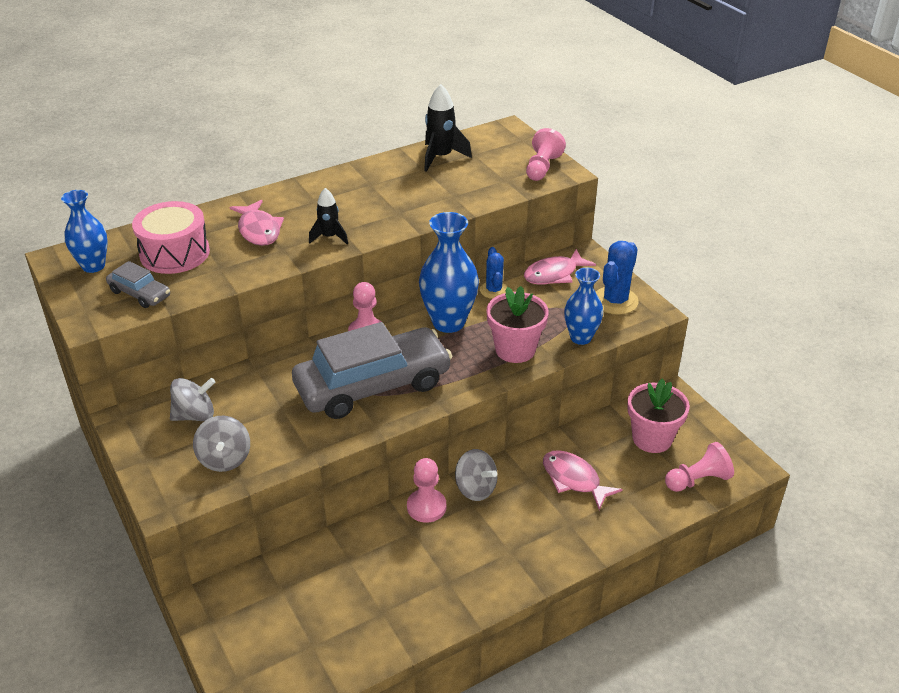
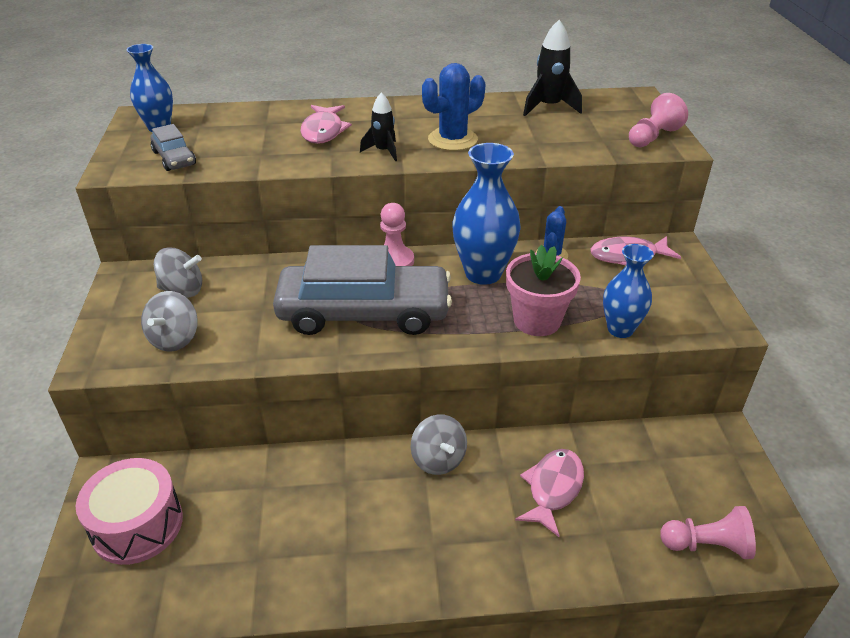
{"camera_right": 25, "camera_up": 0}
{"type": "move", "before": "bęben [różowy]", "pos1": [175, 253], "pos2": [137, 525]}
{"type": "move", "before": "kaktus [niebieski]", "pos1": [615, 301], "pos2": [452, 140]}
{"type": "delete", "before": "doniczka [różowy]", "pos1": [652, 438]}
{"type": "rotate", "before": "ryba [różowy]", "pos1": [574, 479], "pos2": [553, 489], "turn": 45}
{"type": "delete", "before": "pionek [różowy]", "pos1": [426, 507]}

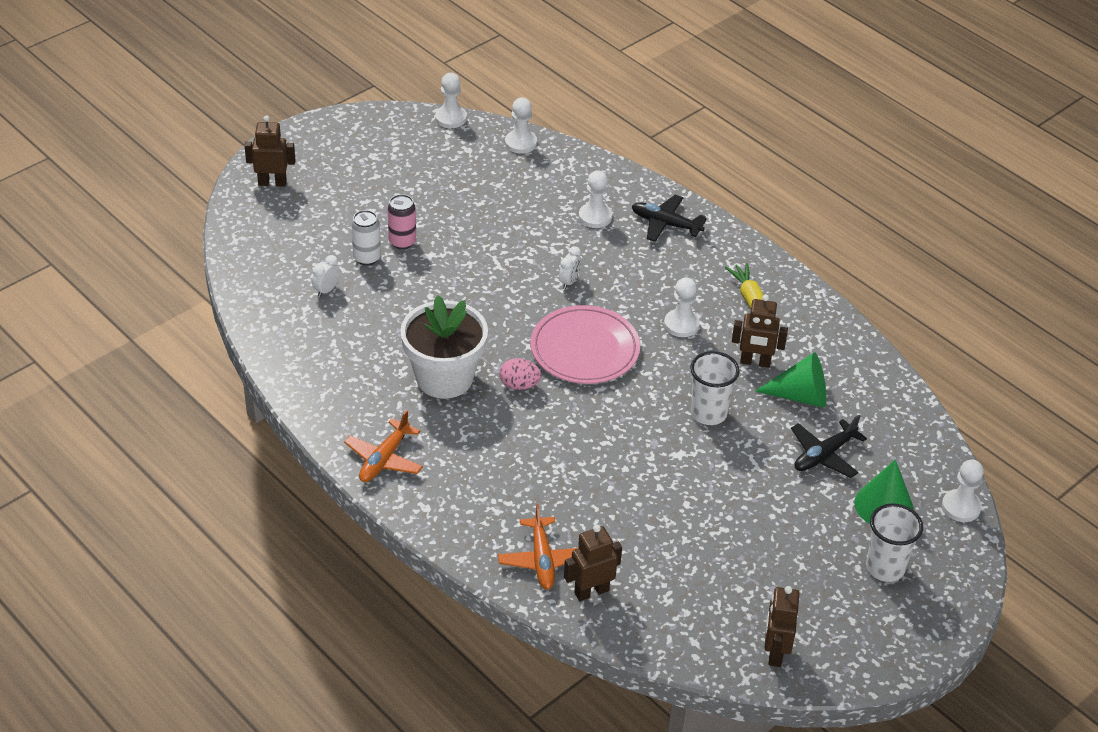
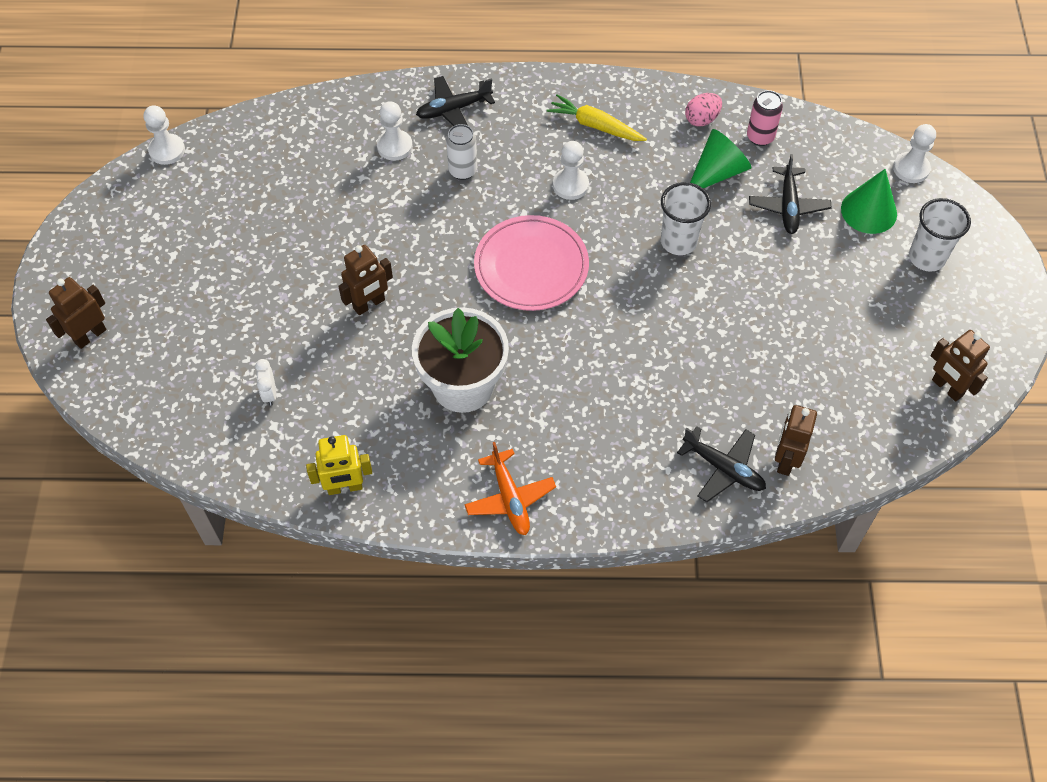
{"camera_right": -45, "camera_up": 15}
{"type": "delete", "before": "pionek [biały]", "pos1": [520, 143]}
{"type": "move", "before": "puszka [różowy]", "pos1": [402, 242], "pos2": [760, 137]}
{"type": "move", "before": "puszka [biały]", "pos1": [367, 258], "pos2": [463, 171]}
{"type": "delete", "before": "budzik [biały]", "pos1": [569, 282]}
{"type": "move", "before": "robot [brązowy]", "pos1": [755, 362], "pos2": [369, 304]}
{"type": "move", "before": "jajko [różowy]", "pos1": [519, 385], "pos2": [701, 119]}
{"type": "recolor", "before": "samolot [pomarańczowy]", "after": "samolot [czarny]", "pos1": [542, 560], "pos2": [723, 468]}
{"type": "insert", "after": "robot [żółty]", "pos2": [345, 487]}

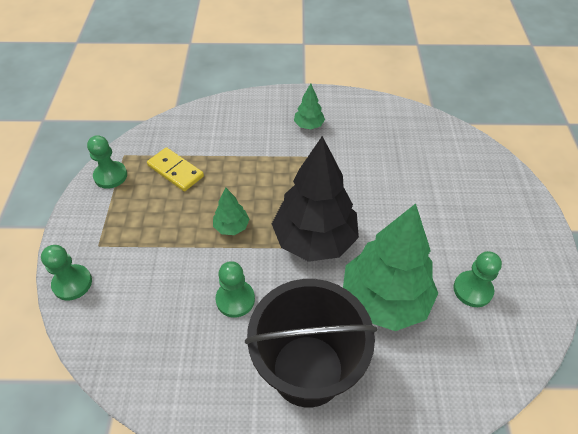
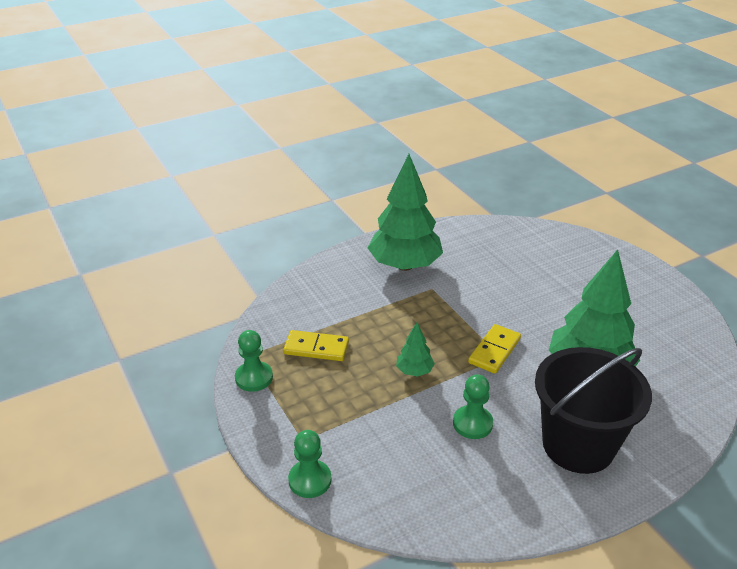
{"camera_right": -30, "camera_up": -15}
{"type": "resize", "before": "drzewko [zielony]", "pos1": [308, 125], "pos2": [404, 265], "scale": 2.27}
{"type": "replace", "before": "drzewko [czarny]", "after": "kostka domina [żółty]", "pos1": [314, 239], "pos2": [494, 351]}
{"type": "delete", "before": "pionek [zielony]", "pos1": [472, 290]}

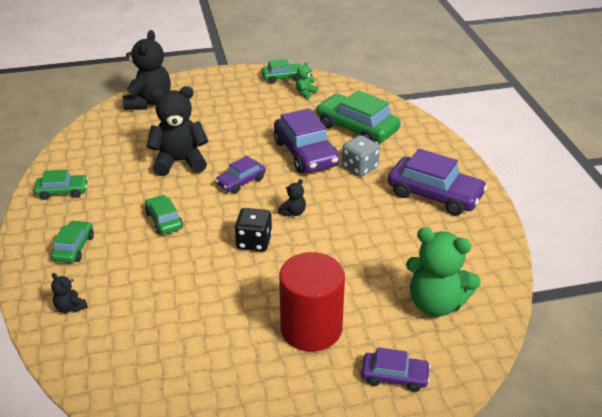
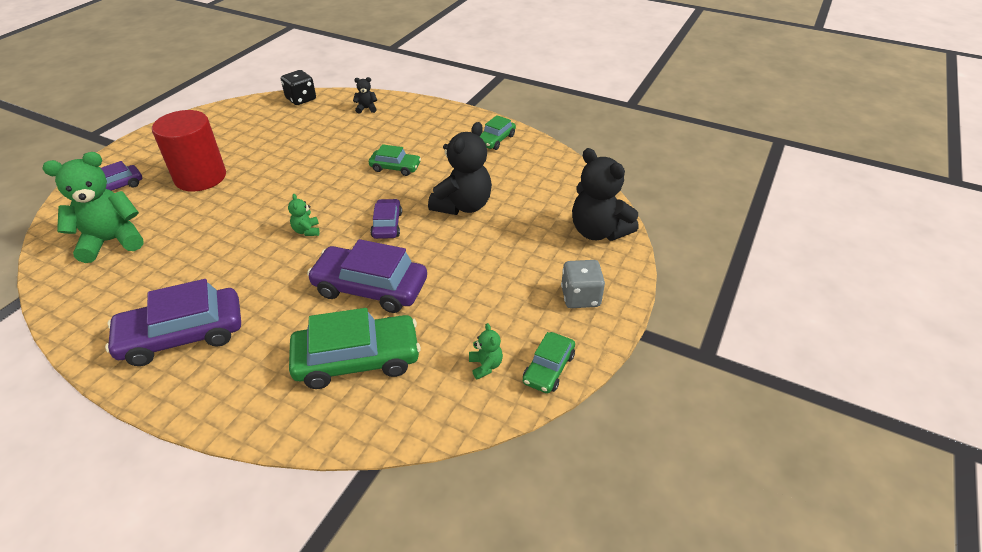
{"camera_right": 130, "camera_up": 5}
{"type": "move", "before": "kostka do gry [szary]", "pos1": [360, 167], "pos2": [580, 297]}
{"type": "recolor", "before": "miś [czarny]", "after": "miś [zielony]", "pos1": [293, 212], "pos2": [307, 231]}
{"type": "move", "before": "kostka do gry [czarny]", "pos1": [254, 242], "pos2": [301, 99]}
{"type": "delete", "before": "samochód [zielony]", "pos1": [73, 247]}

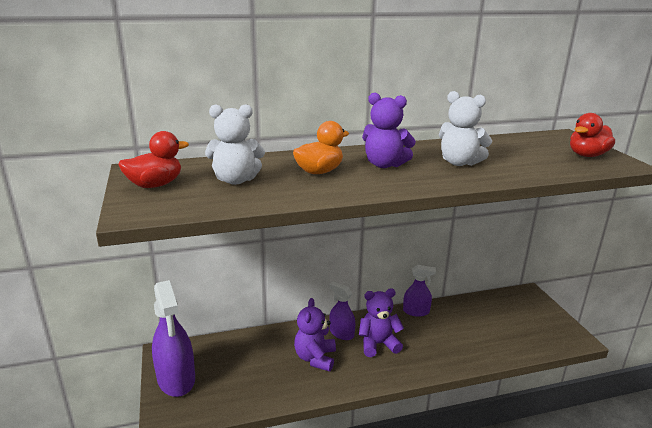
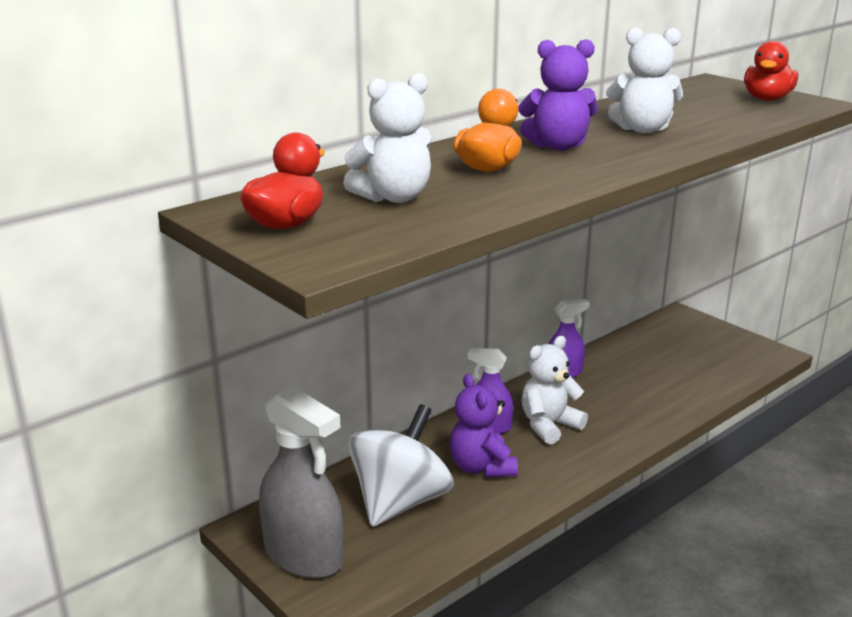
{"camera_right": -25, "camera_up": 0}
{"type": "recolor", "before": "spryskiwacz [fioletowy]", "after": "spryskiwacz [szary]", "pos1": [176, 379], "pos2": [303, 555]}
{"type": "recolor", "before": "miś [fioletowy]", "after": "miś [biały]", "pos1": [378, 344], "pos2": [549, 425]}
{"type": "insert", "after": "bączek [biały]", "pos2": [400, 502]}

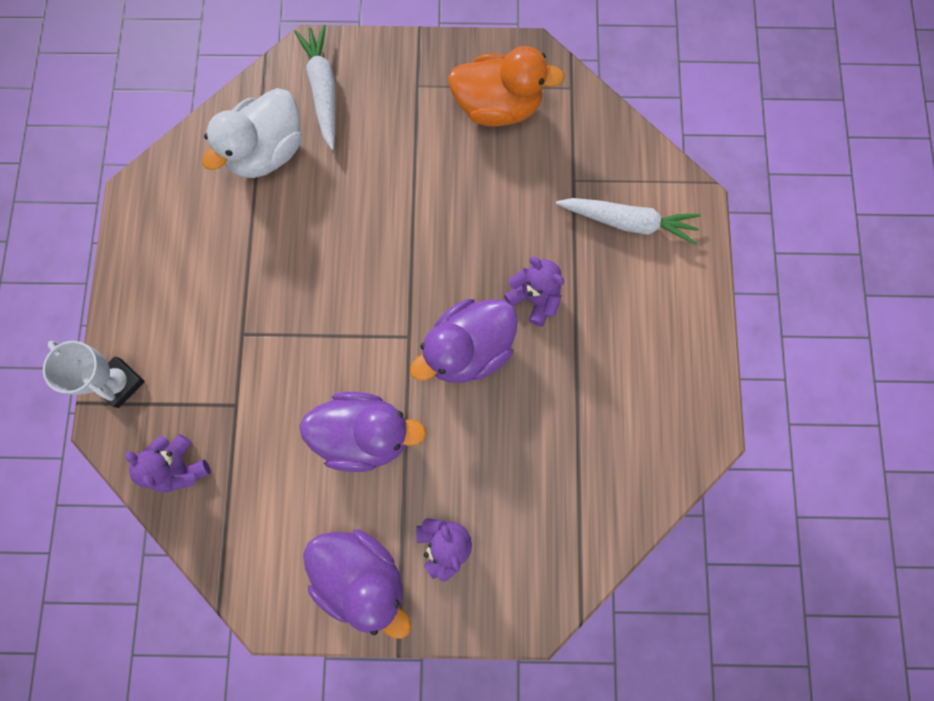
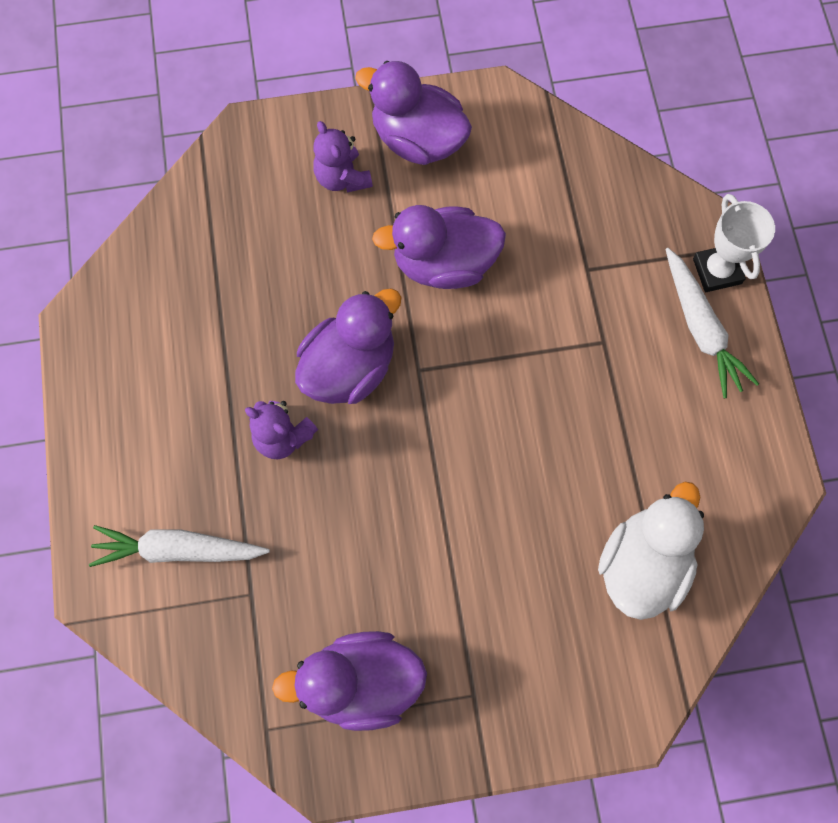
{"camera_right": 170, "camera_up": -5}
{"type": "move", "before": "marchewka [biały]", "pos1": [323, 90], "pos2": [701, 328]}
{"type": "recolor", "before": "kaczka [pomarańczowy]", "after": "kaczka [fioletowy]", "pos1": [498, 107], "pos2": [361, 682]}
{"type": "rotate", "before": "puchar [biały]", "pos1": [119, 383], "pos2": [717, 271], "turn": 45}
{"type": "delete", "before": "miś [fioletowy]", "pos1": [181, 467]}

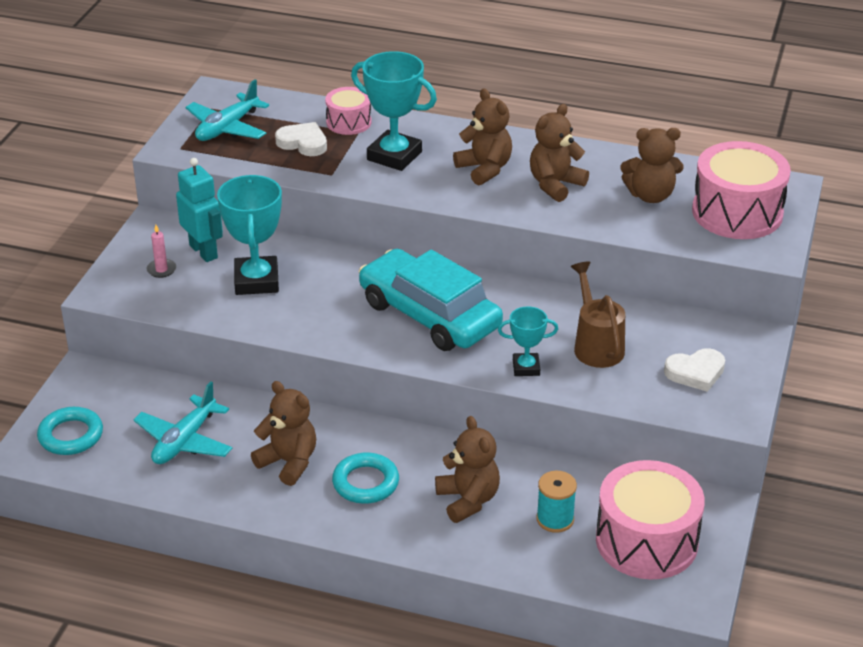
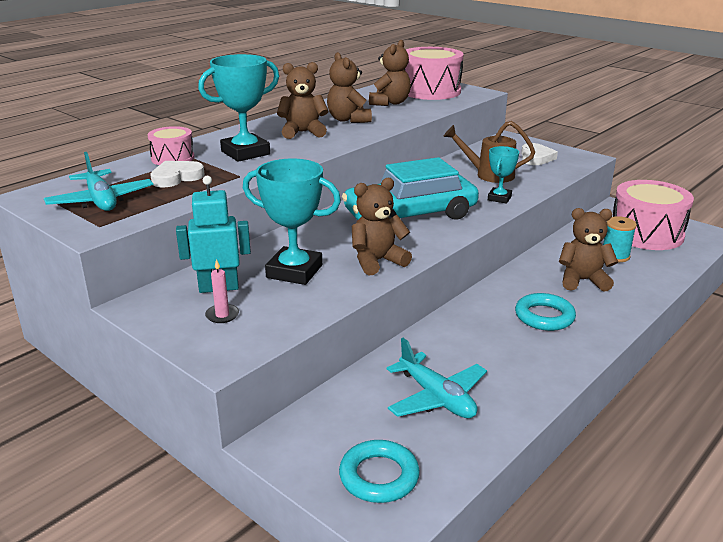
{"camera_right": -65, "camera_up": -10}
{"type": "move", "before": "miś [brązowy]", "pos1": [288, 462], "pos2": [377, 261]}

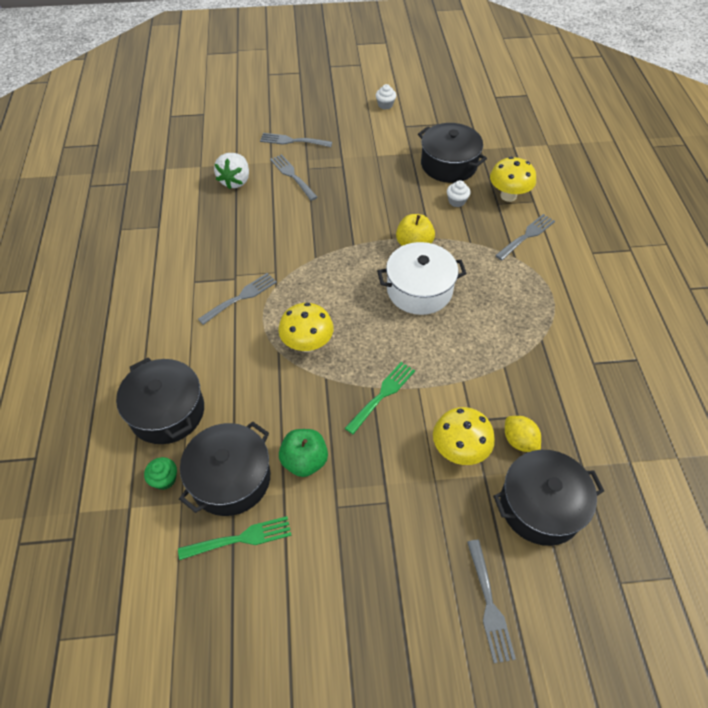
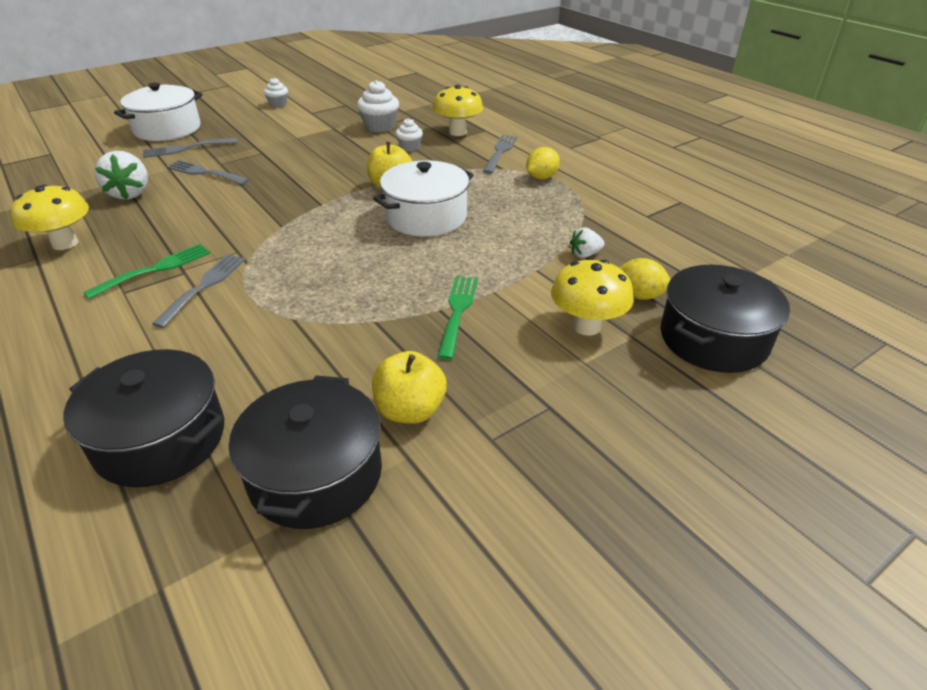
{"camera_right": -30, "camera_up": -15}
{"type": "replace", "before": "garnek [czarny]", "after": "muffinka [biały]", "pos1": [449, 165], "pos2": [380, 126]}
{"type": "move", "before": "grzyb [żółty]", "pos1": [307, 344], "pos2": [65, 243]}
{"type": "recolor", "before": "jabłko [zielony]", "after": "jabłko [żółty]", "pos1": [304, 461], "pos2": [410, 410]}
{"type": "delete", "before": "muffinka [zielony]", "pos1": [164, 479]}
{"type": "move", "before": "widelec [zielony]", "pos1": [240, 538], "pos2": [155, 270]}
{"type": "delete", "before": "widelec [szary]", "pos1": [489, 604]}
{"type": "insert", "after": "garnek [biały]", "pos2": [167, 129]}
{"type": "insert", "after": "cytryna [żółty]", "pos2": [541, 177]}
{"type": "insert", "after": "truskawka [biały]", "pos2": [585, 254]}

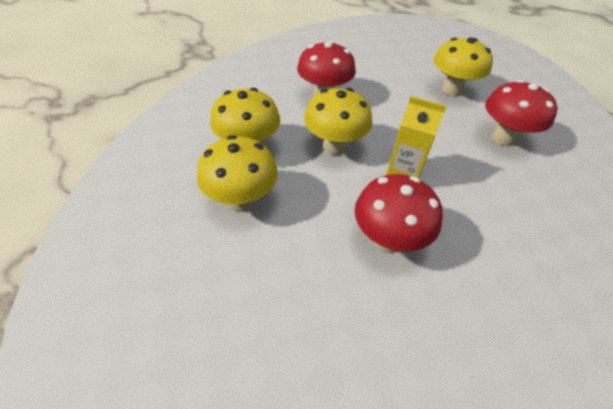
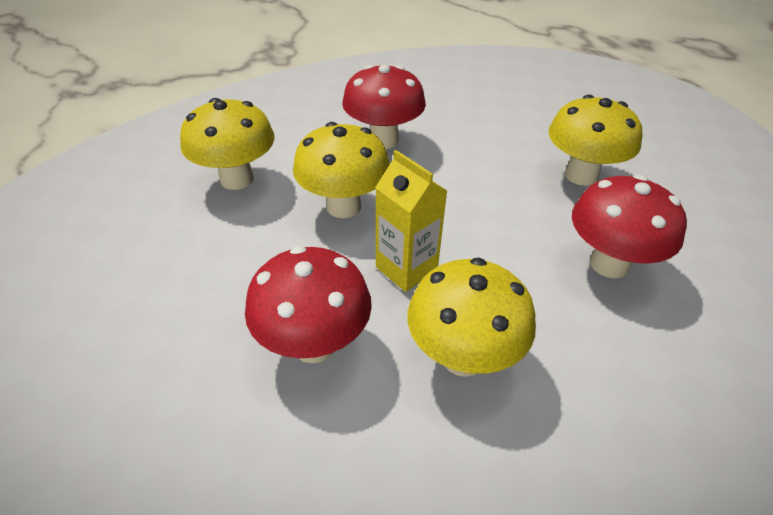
{"camera_right": 25, "camera_up": -5}
{"type": "move", "before": "grzyb [żółty]", "pos1": [242, 200], "pos2": [463, 357]}

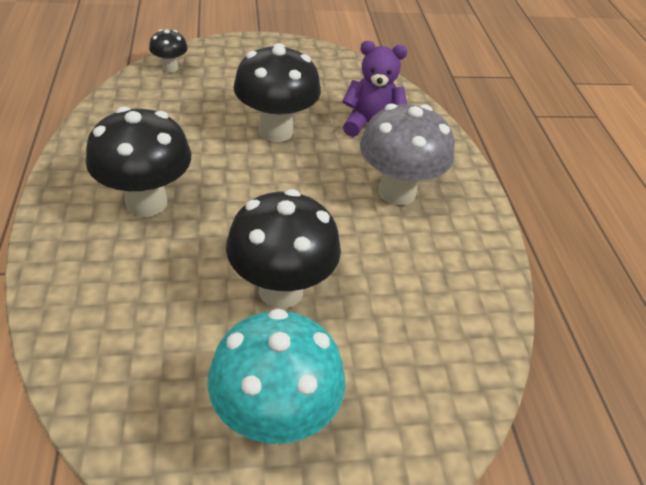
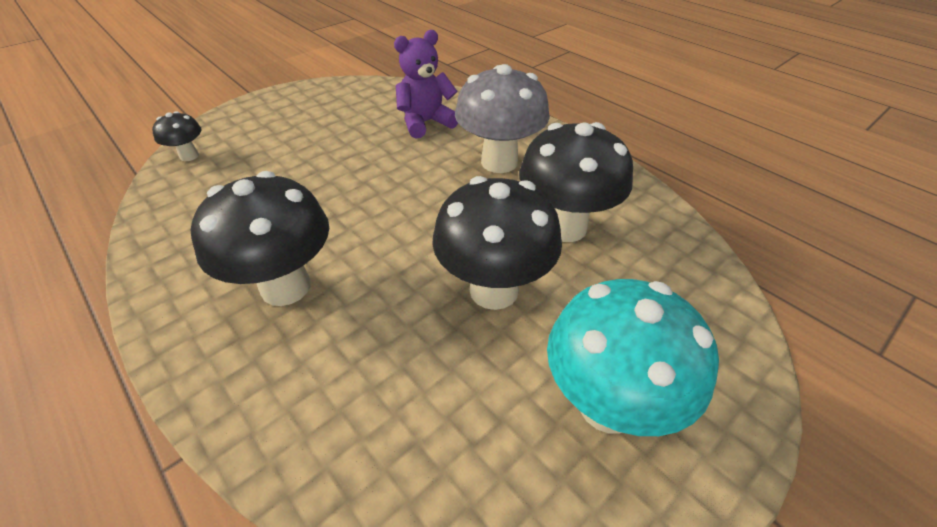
{"camera_right": -30, "camera_up": 0}
{"type": "move", "before": "grzyb [czarny]", "pos1": [275, 131], "pos2": [565, 227]}

